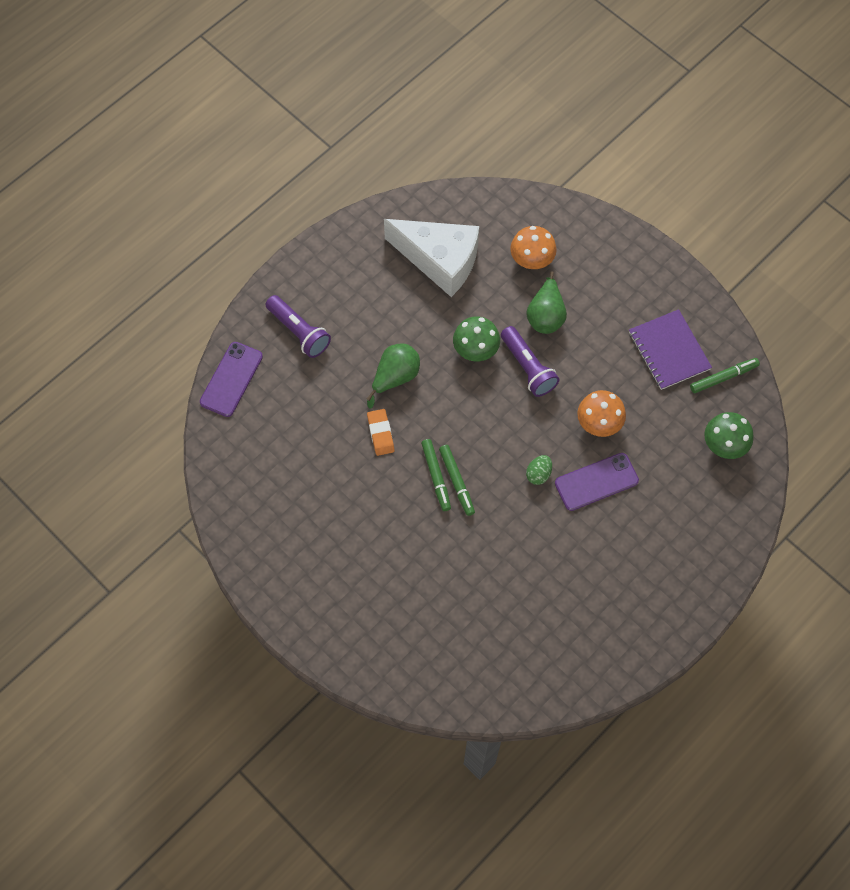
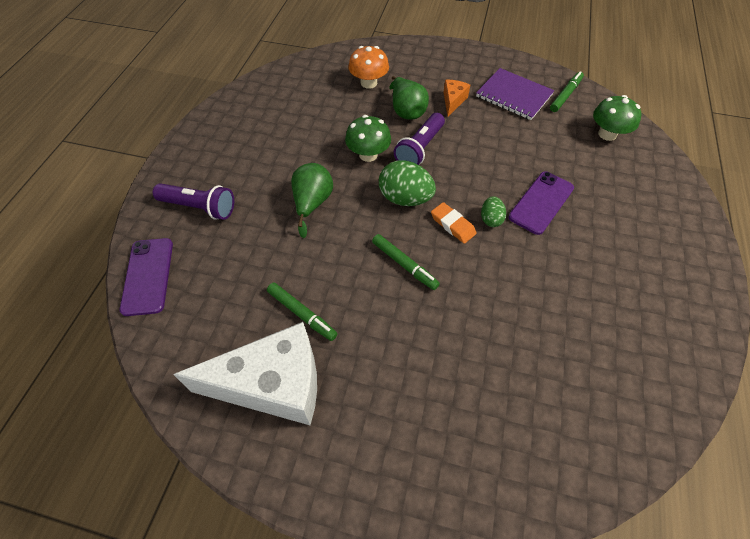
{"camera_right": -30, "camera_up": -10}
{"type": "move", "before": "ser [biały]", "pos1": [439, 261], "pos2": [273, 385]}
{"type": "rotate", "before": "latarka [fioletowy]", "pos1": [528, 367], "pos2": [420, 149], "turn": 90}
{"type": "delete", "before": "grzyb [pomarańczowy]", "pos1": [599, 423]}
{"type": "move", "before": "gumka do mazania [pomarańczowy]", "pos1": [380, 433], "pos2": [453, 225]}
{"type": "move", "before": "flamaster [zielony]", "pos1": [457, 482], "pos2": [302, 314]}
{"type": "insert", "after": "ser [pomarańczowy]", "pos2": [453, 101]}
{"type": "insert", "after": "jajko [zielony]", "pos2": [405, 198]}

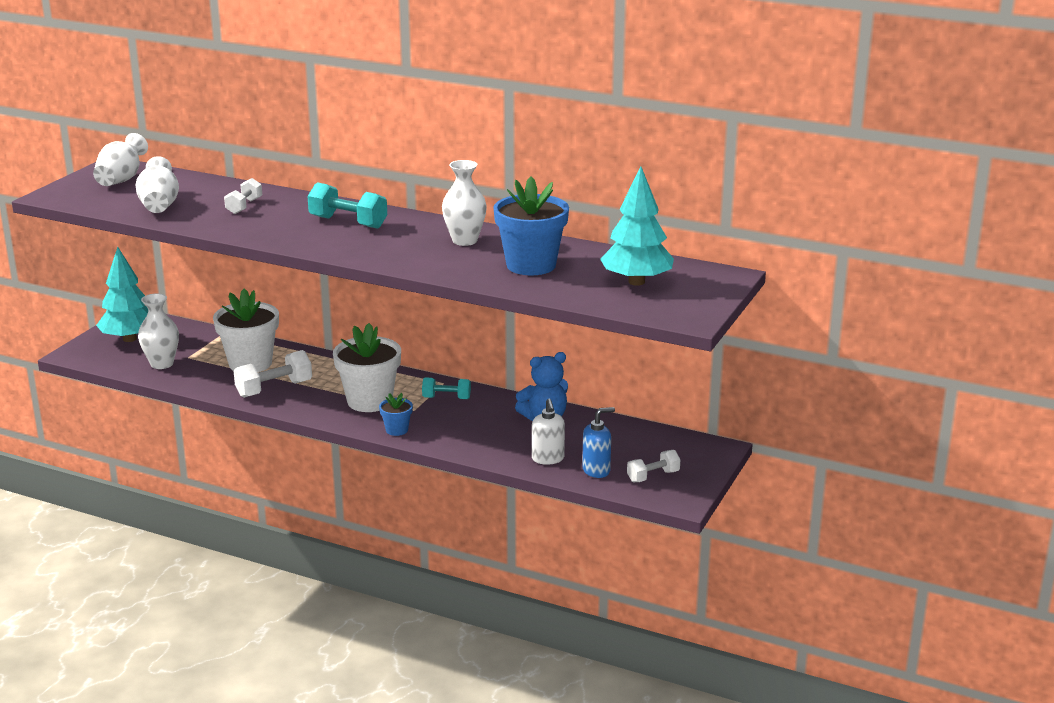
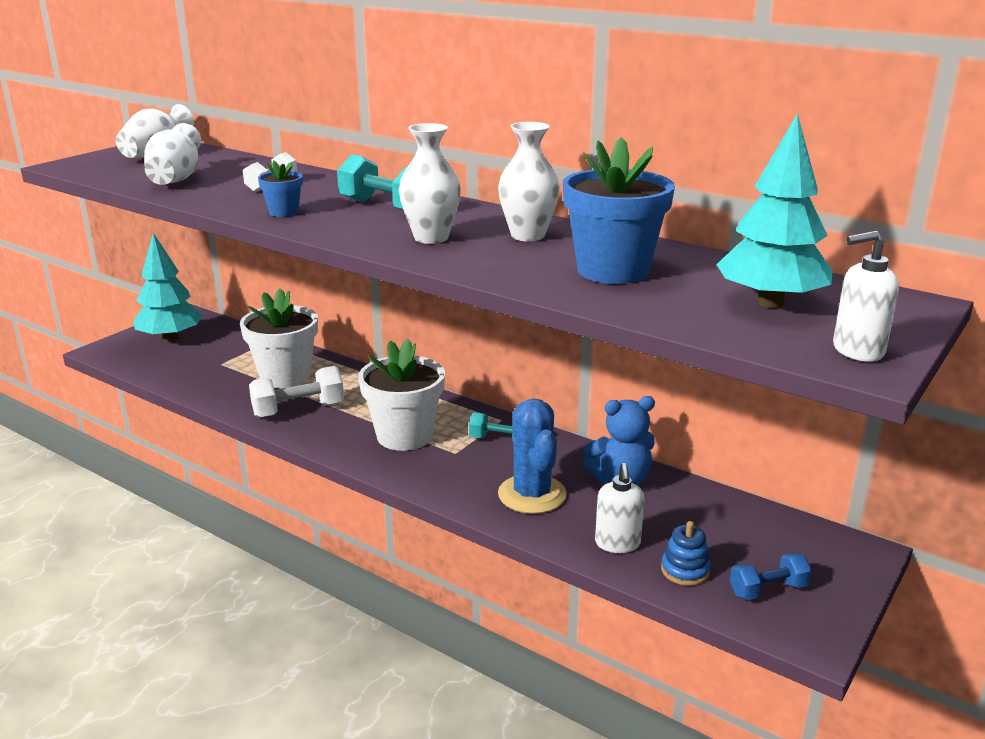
{"camera_right": 10, "camera_up": 0}
{"type": "move", "before": "wazon [biały]", "pos1": [162, 364], "pos2": [431, 238]}
{"type": "move", "before": "doniczka [niebieski]", "pos1": [397, 430], "pos2": [284, 212]}
{"type": "replace", "before": "dozownik mydła [niebieski]", "after": "zabawka nakładanka [niebieski]", "pos1": [596, 470], "pos2": [685, 570]}
{"type": "recolor", "before": "hantel [biały]", "after": "hantel [niebieski]", "pos1": [653, 476], "pos2": [768, 590]}
{"type": "insert", "after": "dozownik mydła [biały]", "pos2": [857, 350]}
{"type": "insert", "after": "kaktus [niebieski]", "pos2": [532, 494]}

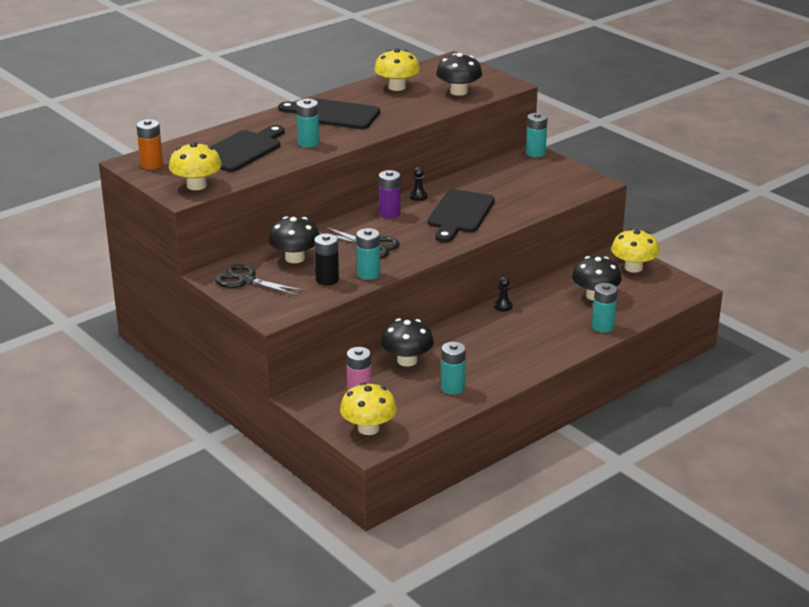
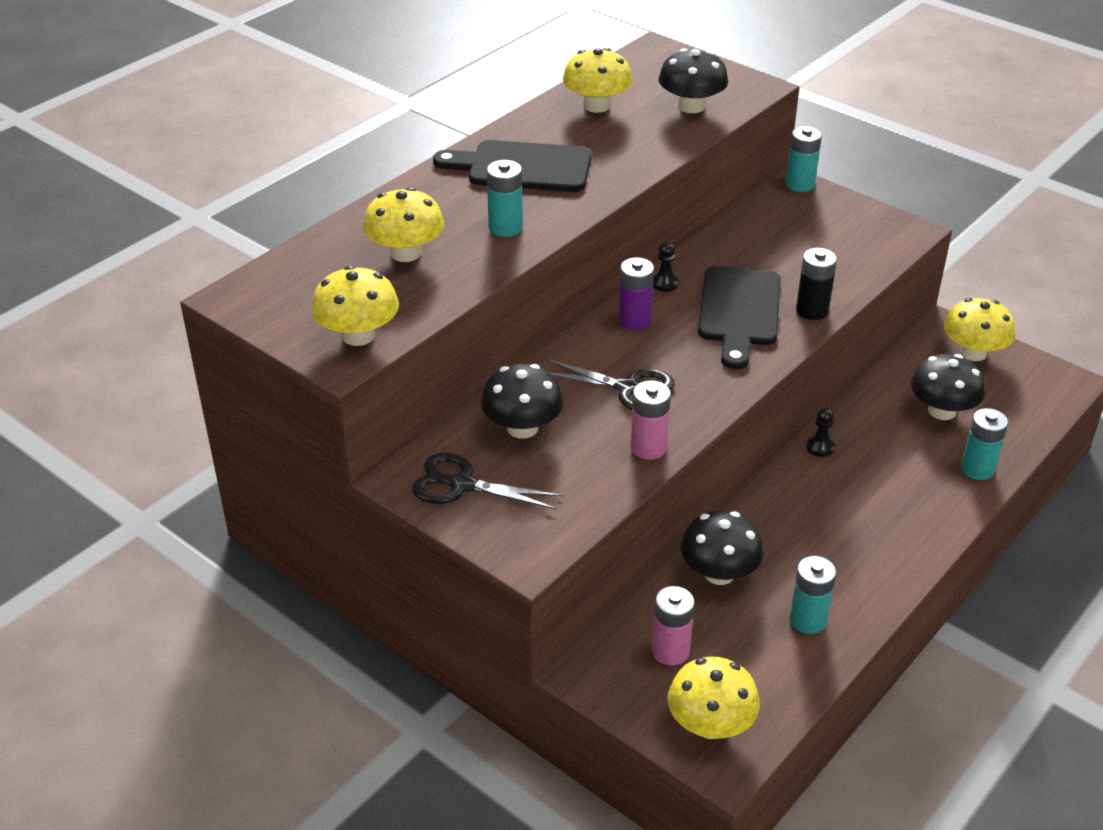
{"camera_right": -10, "camera_up": 10}
{"type": "delete", "before": "bateria [pomarańczowy]", "pos1": [151, 165]}
{"type": "replace", "before": "deska do krojenia [czarny]", "after": "grzyb [żółty]", "pos1": [241, 150], "pos2": [406, 253]}
{"type": "recolor", "before": "bateria [turkusowy]", "after": "bateria [różowy]", "pos1": [368, 274], "pos2": [648, 448]}
{"type": "move", "before": "bateria [czarny]", "pos1": [327, 280], "pos2": [812, 310]}

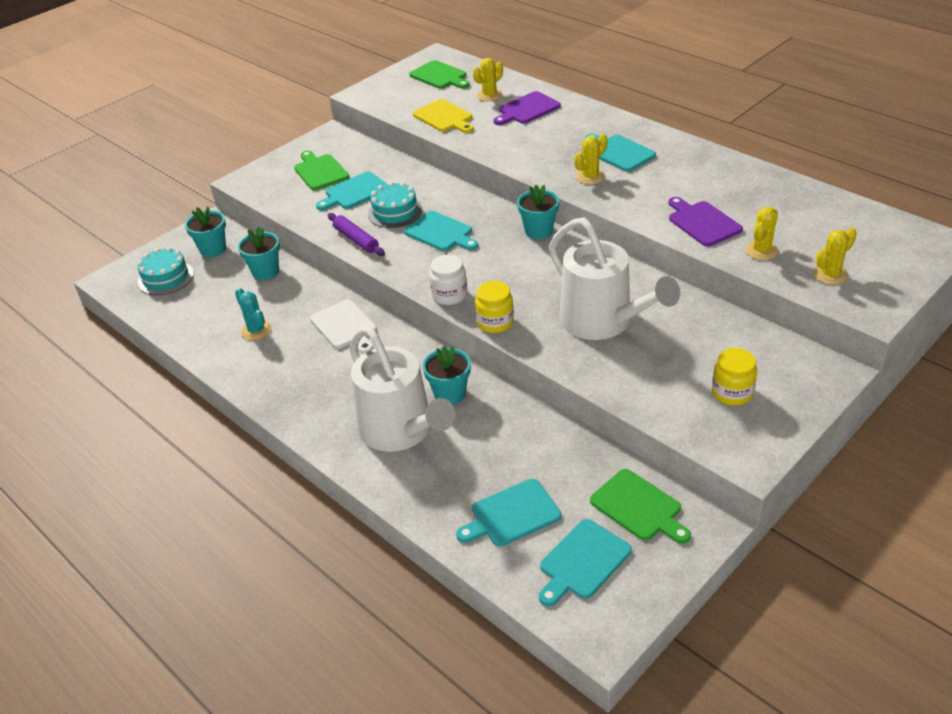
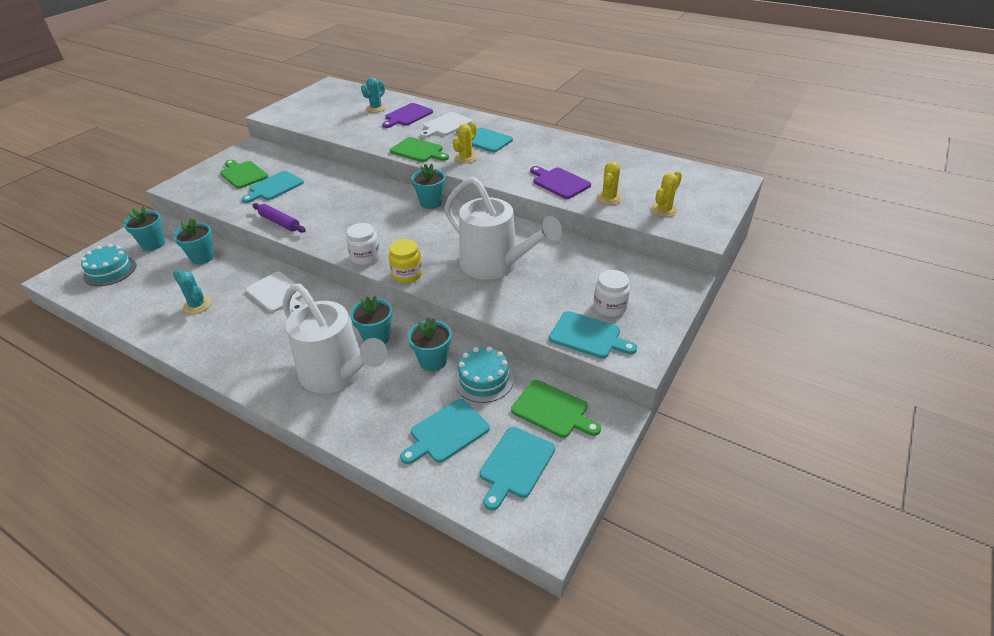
{"camera_right": -15, "camera_up": 0}
{"type": "recolor", "before": "kaktus [żółty]", "after": "kaktus [turkusowy]", "pos1": [489, 95], "pos2": [376, 108]}
{"type": "move", "before": "deska do krojenia [zielony]", "pos1": [440, 76], "pos2": [418, 151]}
{"type": "delete", "before": "deska do krojenia [żółty]", "pos1": [444, 117]}
{"type": "move", "before": "tort [turkusowy]", "pos1": [395, 212], "pos2": [483, 379]}
{"type": "move", "before": "deska do krojenia [turkusowy]", "pos1": [440, 232], "pos2": [588, 336]}
{"type": "recolor", "before": "słoik [żółty]", "after": "słoik [biały]", "pos1": [732, 393], "pos2": [610, 307]}
{"type": "insert", "after": "deska do krojenia [biały]", "pos2": [446, 125]}
{"type": "insert", "after": "doniczka [turkusowy]", "pos2": [433, 361]}

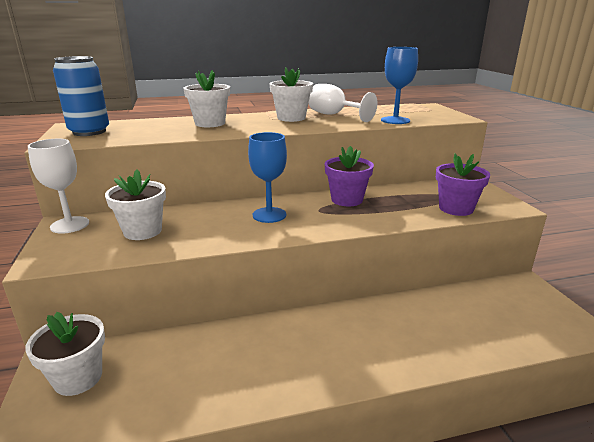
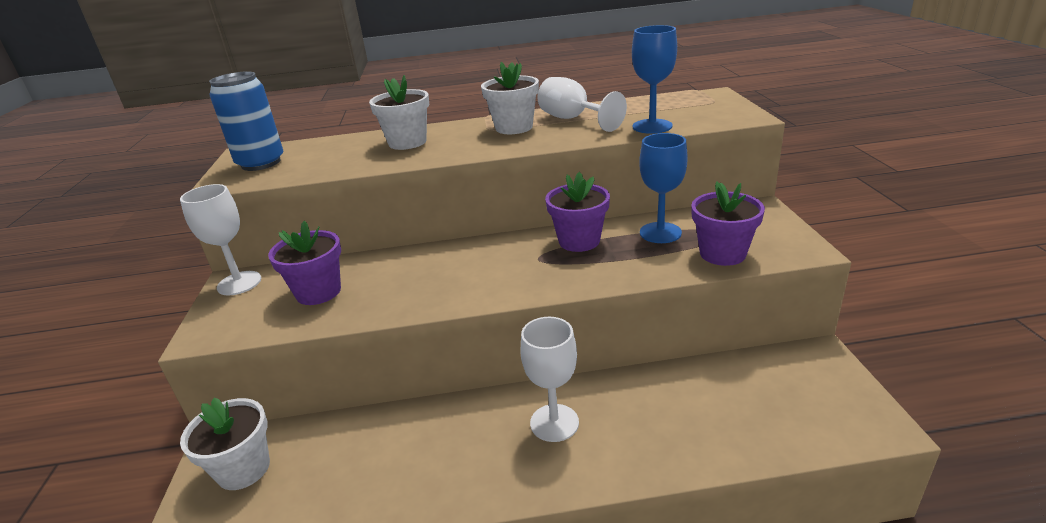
{"camera_right": 10, "camera_up": 5}
{"type": "move", "before": "kielich [niebieski]", "pos1": [269, 215], "pos2": [660, 233]}
{"type": "recolor", "before": "doniczka [biały]", "after": "doniczka [fioletowy]", "pos1": [142, 231], "pos2": [318, 292]}
{"type": "insert", "after": "kielich [biały]", "pos2": [554, 423]}

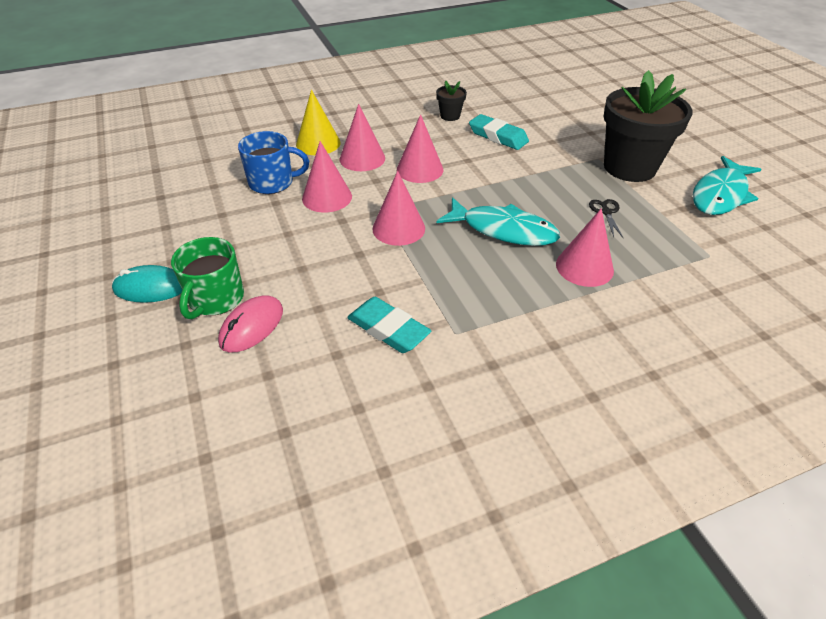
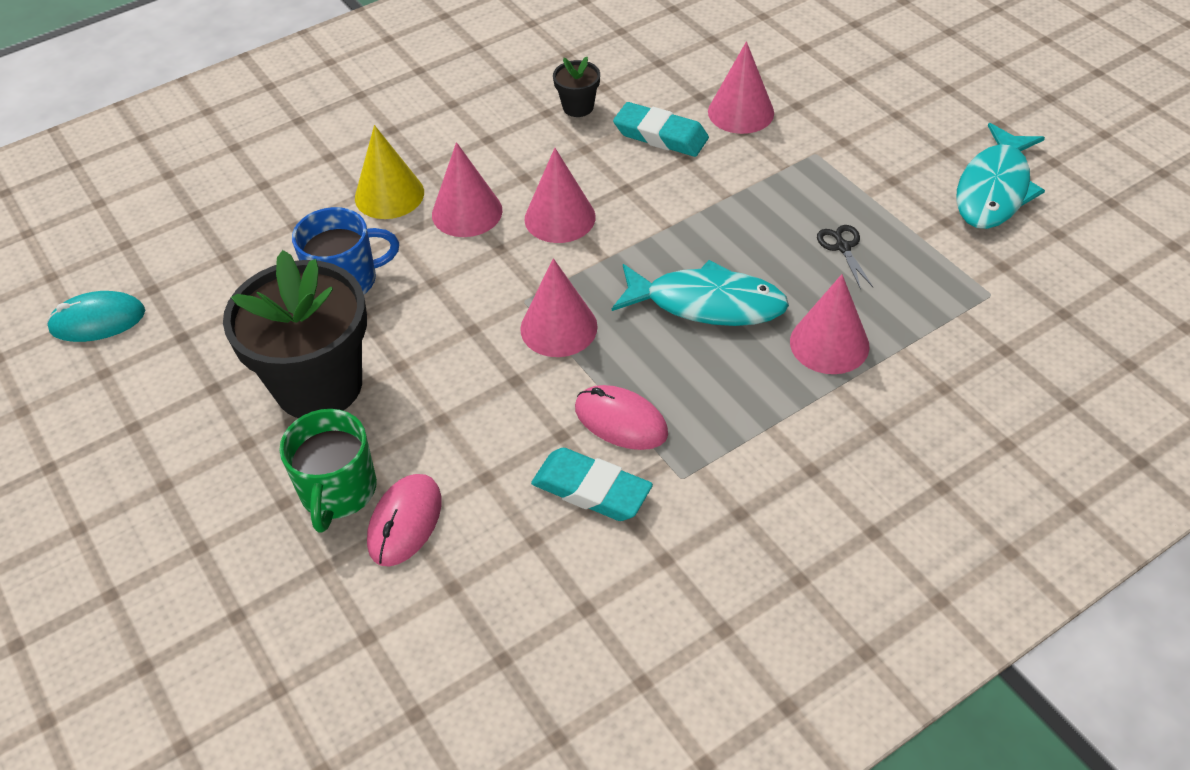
{"camera_right": -10, "camera_up": 5}
{"type": "move", "before": "doniczka [czarny]", "pos1": [629, 167], "pos2": [319, 385]}
{"type": "move", "before": "stożek [różowy]", "pos1": [327, 197], "pos2": [741, 112]}
{"type": "move", "before": "myszka [turkusowy]", "pos1": [151, 288], "pos2": [97, 321]}
{"type": "insert", "after": "myszka [różowy]", "pos2": [621, 421]}

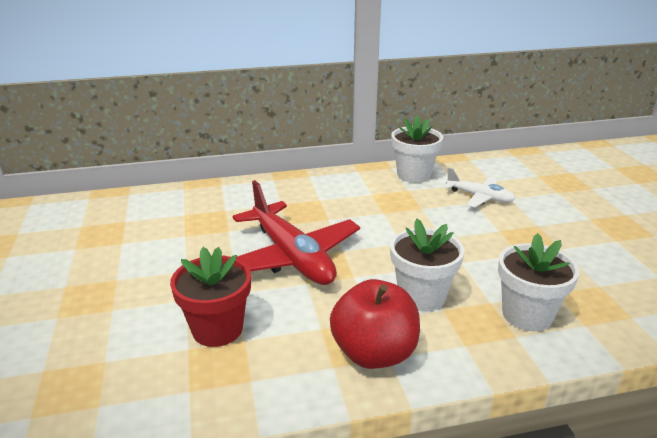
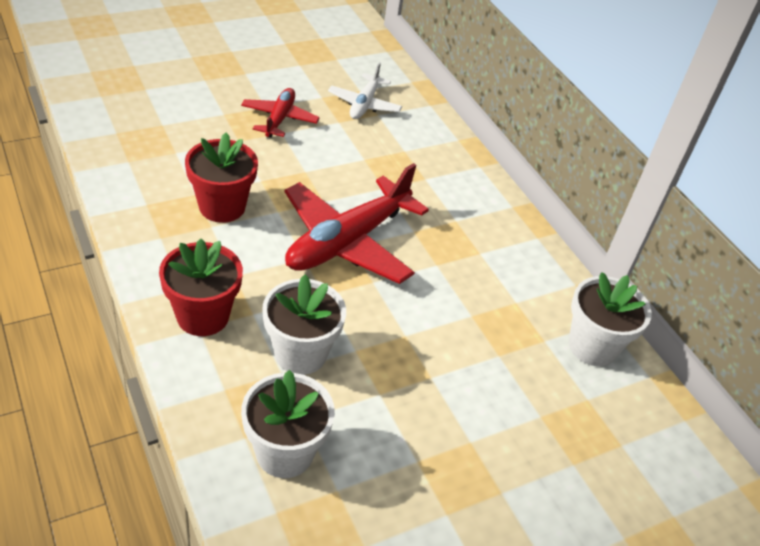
{"camera_right": 70, "camera_up": 15}
{"type": "move", "before": "samolot [biały]", "pos1": [480, 197], "pos2": [364, 104]}
{"type": "replace", "before": "jabłko [czerwony]", "after": "doniczka [czerwony]", "pos1": [374, 353], "pos2": [203, 316]}
{"type": "insert", "after": "samolot [czerwony]", "pos2": [279, 119]}

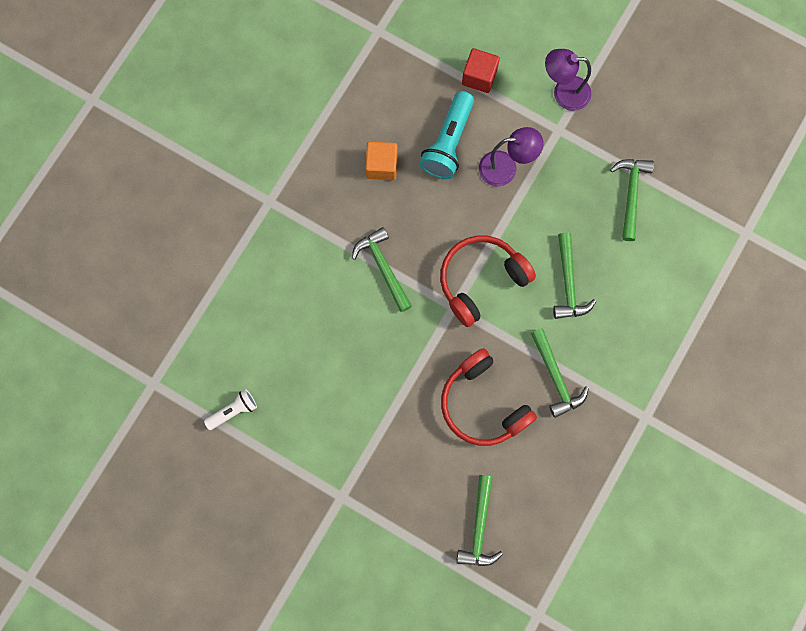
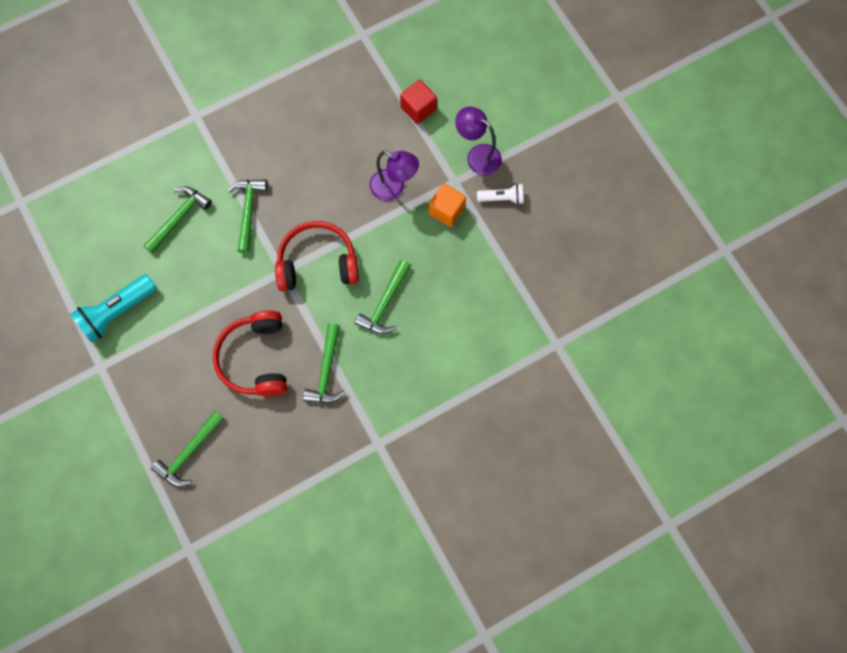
{"camera_right": 30, "camera_up": -5}
{"type": "move", "before": "latarka [turkusowy]", "pos1": [448, 143], "pos2": [116, 312]}
{"type": "move", "before": "sześcian [pomarańczowy]", "pos1": [382, 166], "pos2": [446, 210]}
{"type": "move", "before": "młotek [zielony]", "pos1": [631, 194], "pos2": [179, 218]}
{"type": "move", "before": "latarka [biały]", "pos1": [233, 411], "pos2": [502, 198]}

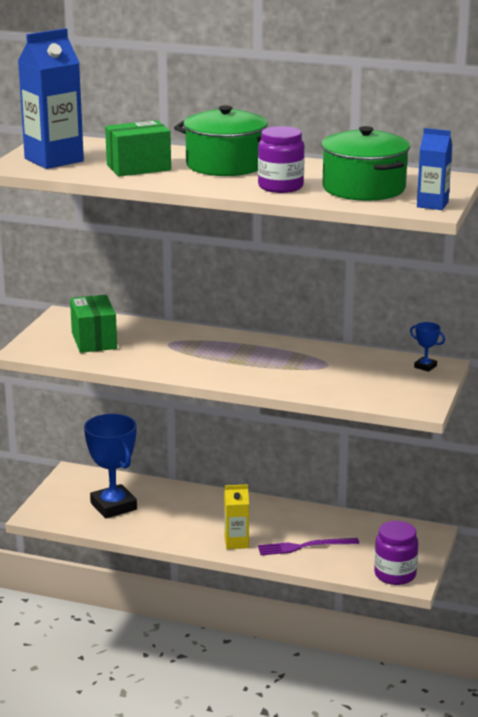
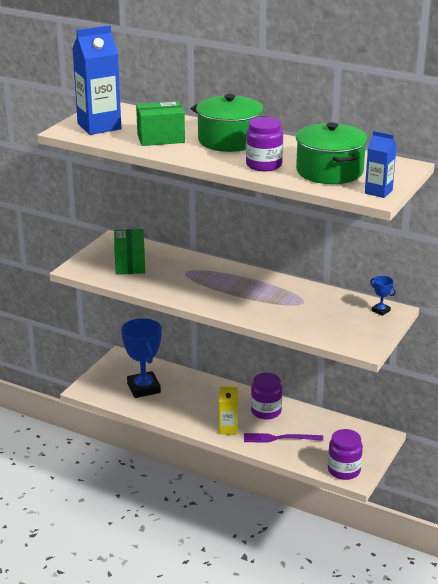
{"camera_right": 10, "camera_up": 5}
{"type": "insert", "after": "słoik [fioletowy]", "pos2": [266, 411]}

